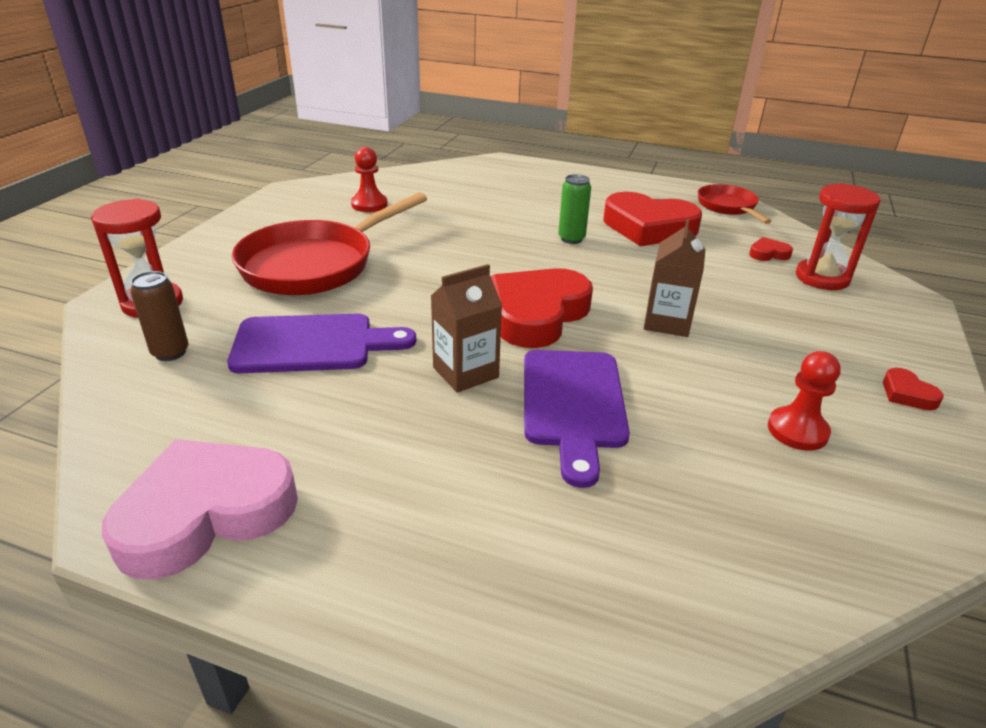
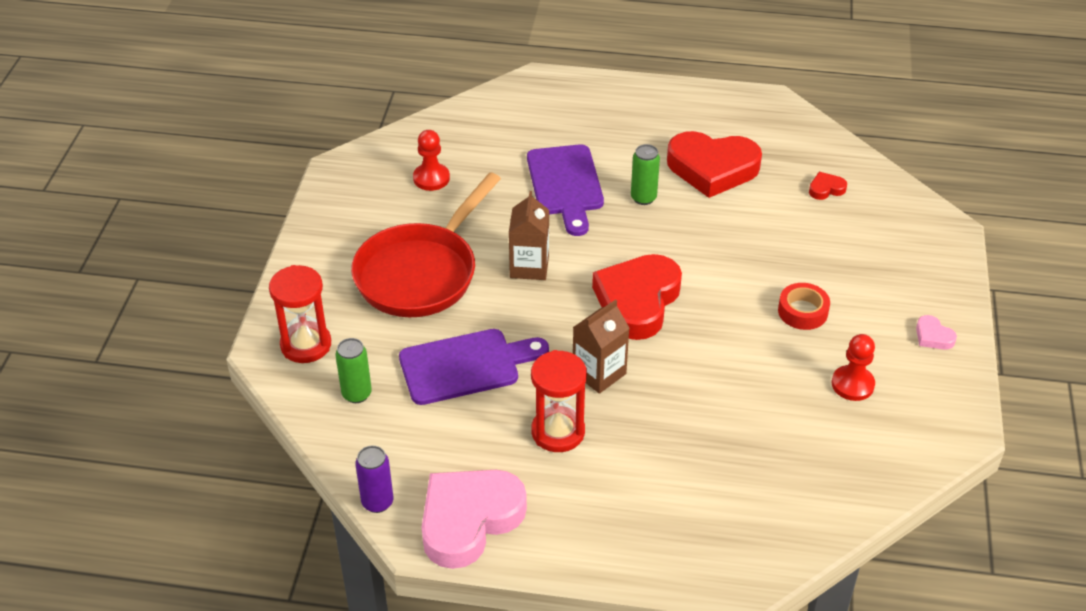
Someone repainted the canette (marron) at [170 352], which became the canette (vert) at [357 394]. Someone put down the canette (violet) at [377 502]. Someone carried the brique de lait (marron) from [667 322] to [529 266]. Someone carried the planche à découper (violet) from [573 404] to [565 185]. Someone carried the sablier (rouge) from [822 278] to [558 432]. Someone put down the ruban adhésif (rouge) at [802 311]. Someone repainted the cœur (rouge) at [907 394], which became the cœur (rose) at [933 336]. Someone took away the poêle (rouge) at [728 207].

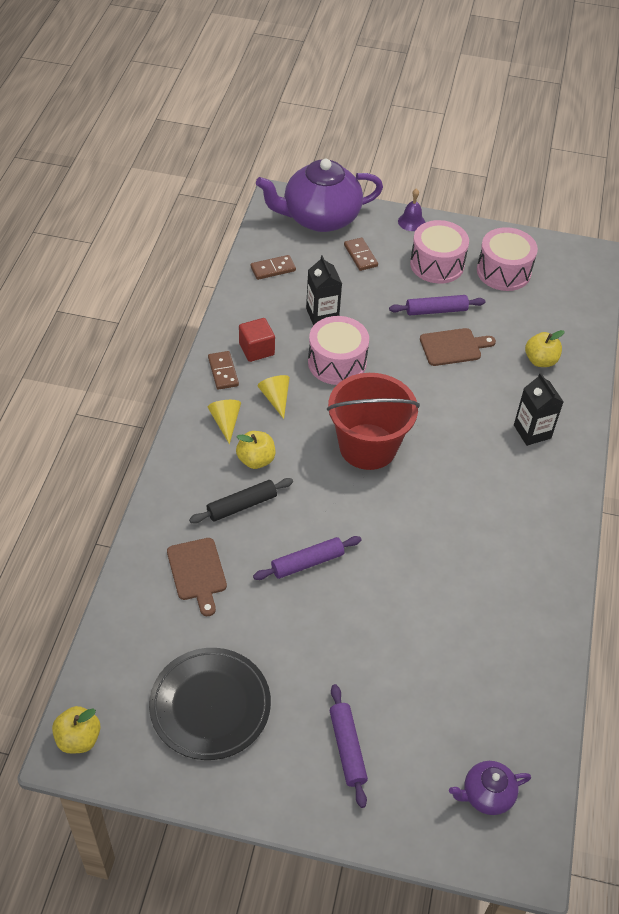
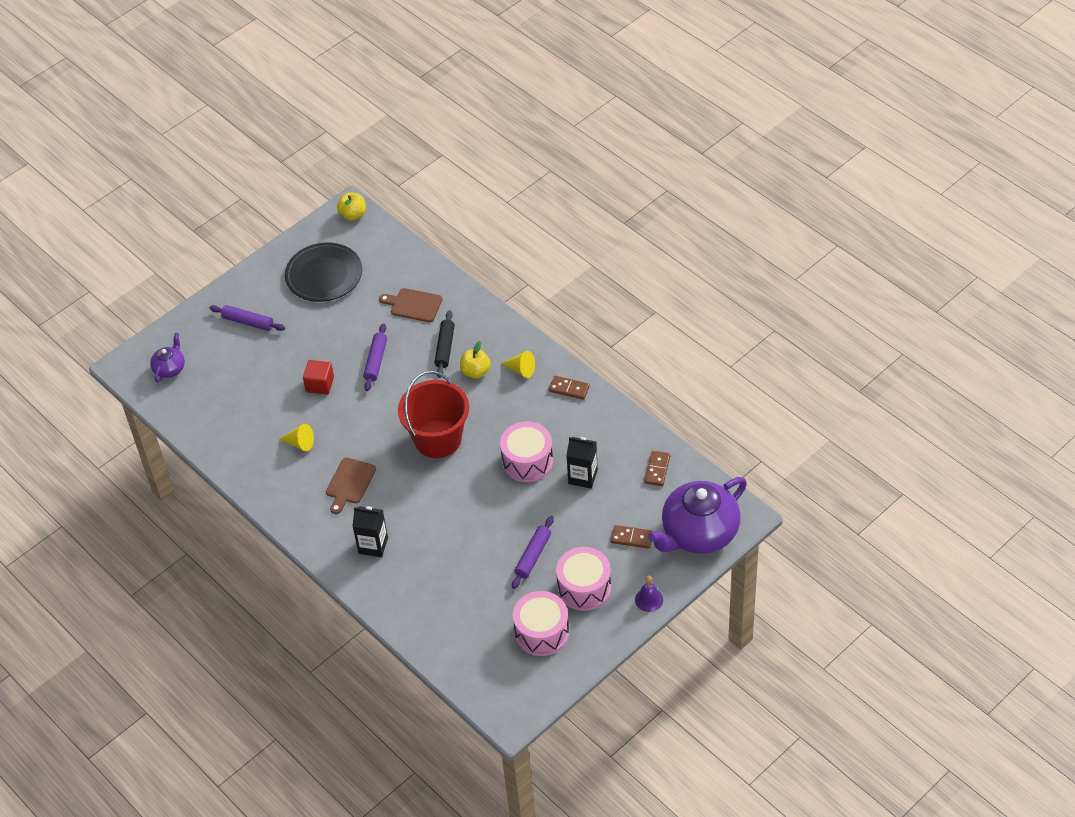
Someone carried the cône (jaune) from [275 398] to [300 443]. Someone carried the cube (rouge) from [256 349] to [320 384]. Someone carried the planche à découper (marron) from [453 347] to [349 483]. Someone rotated the théière (violet) at [319 218] by 150 degrees counterclockwise. Someone took away the pomme (jaune) at [540 360].

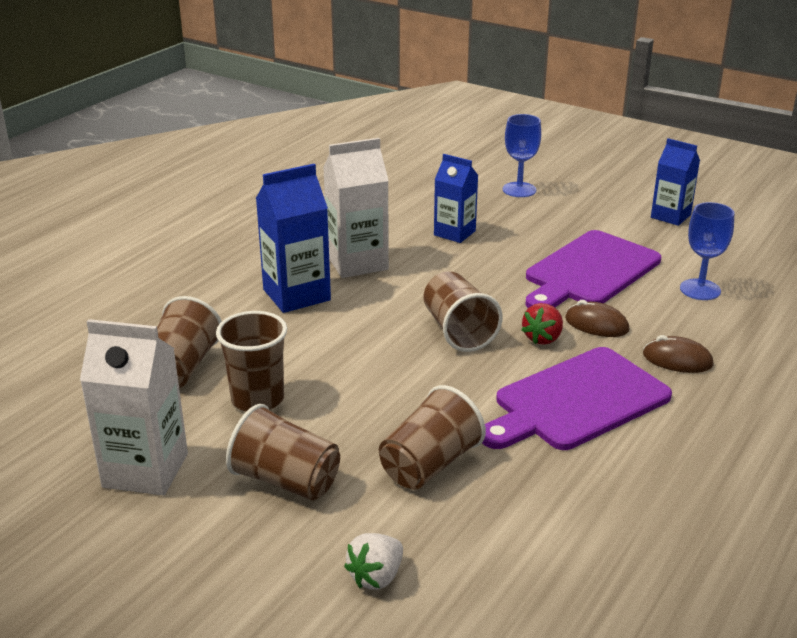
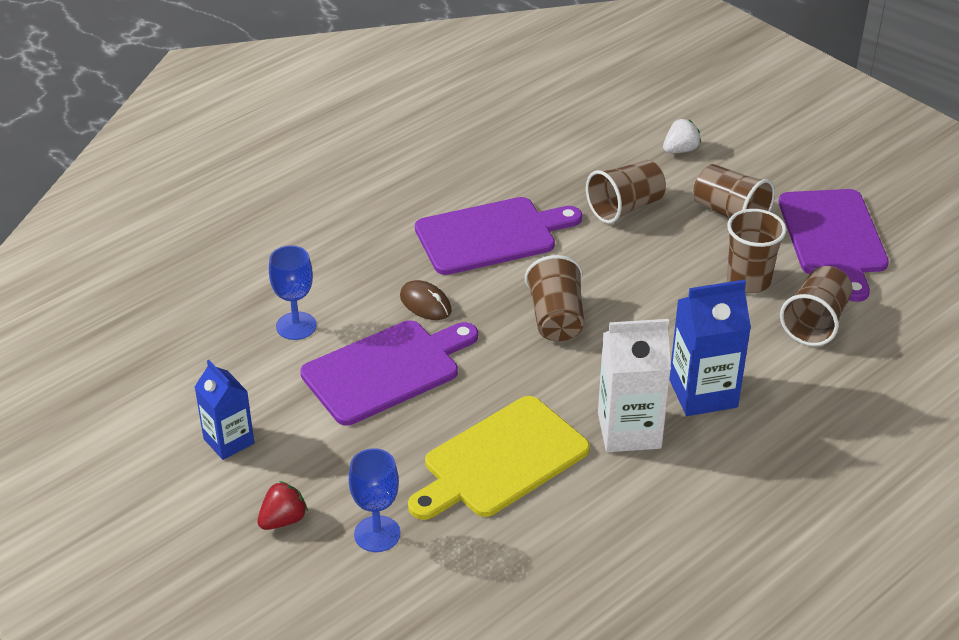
Someone carried the fraise (rouge) from [543 338] to [283 520]. Someone swapped the brique de lait (bleu) at [454 233] for the planche à découper (jaune) at [501 460]. Someone swapped the brique de lait (blanc) at [145 470] for the planche à découper (violet) at [833 237]. Someone took away the souris (marron) at [677 360].

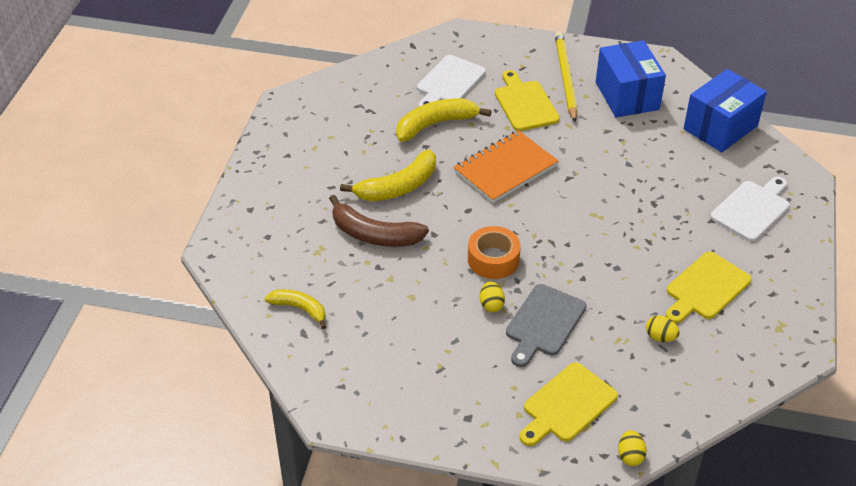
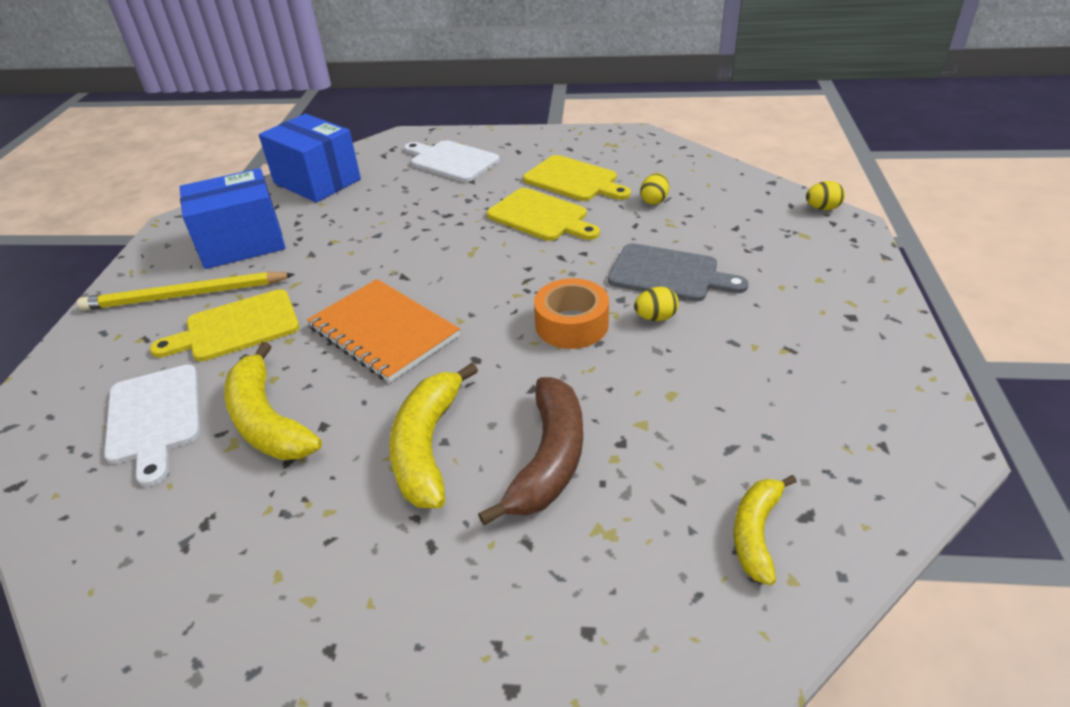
Someone rotated the planche à découper (blanc) at [449 82] by 45 degrees clockwise. Someone rotated the banane (jaune) at [398 187] by 135 degrees counterclockwise. Someone carried the planche à découper (jaune) from [567 405] to [541 216].

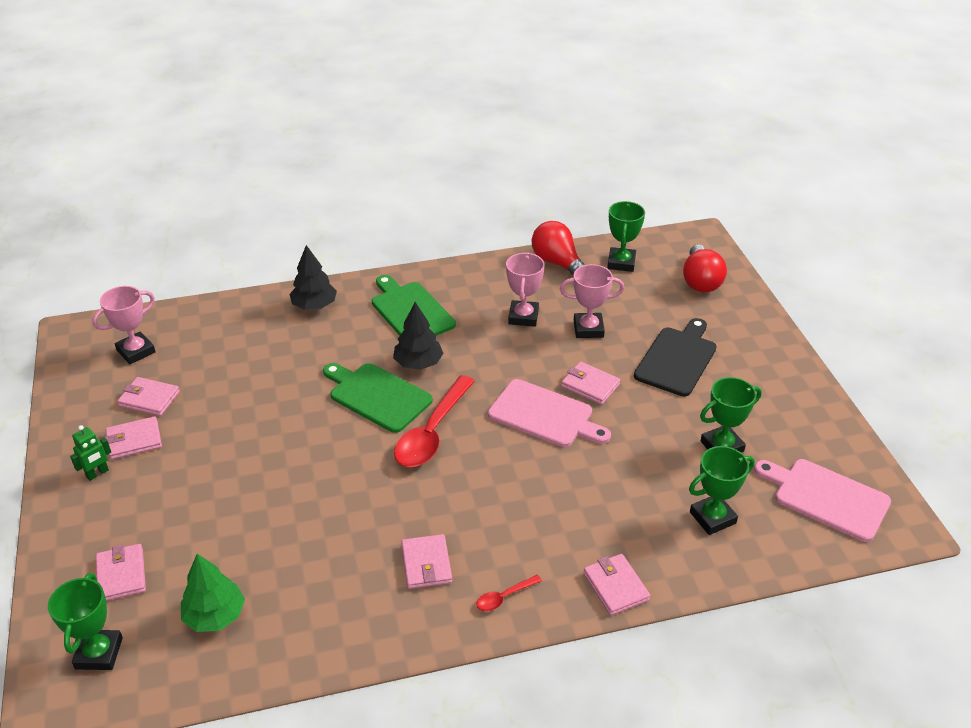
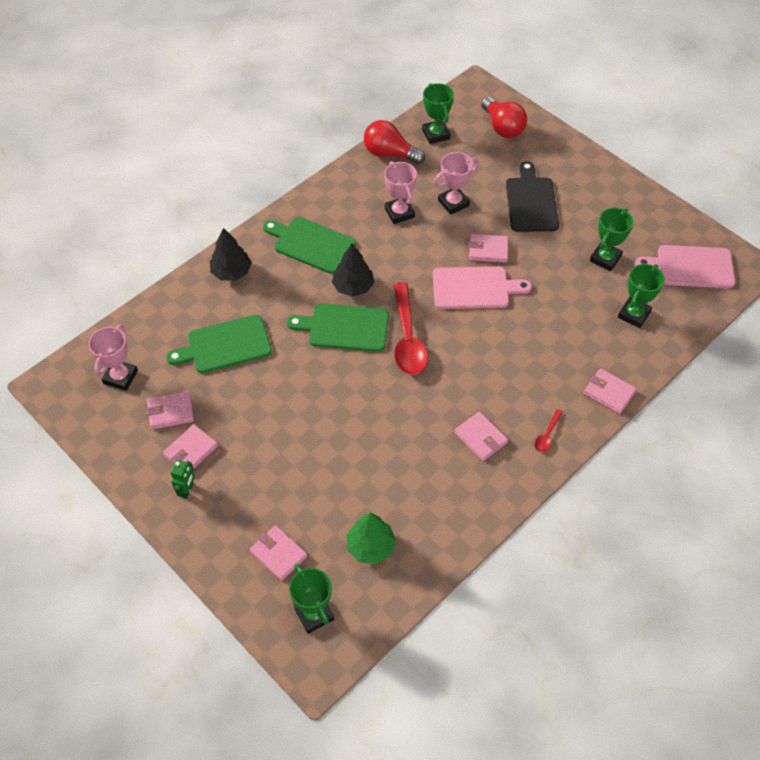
Someone put down the planche à découper (vert) at [225 345].

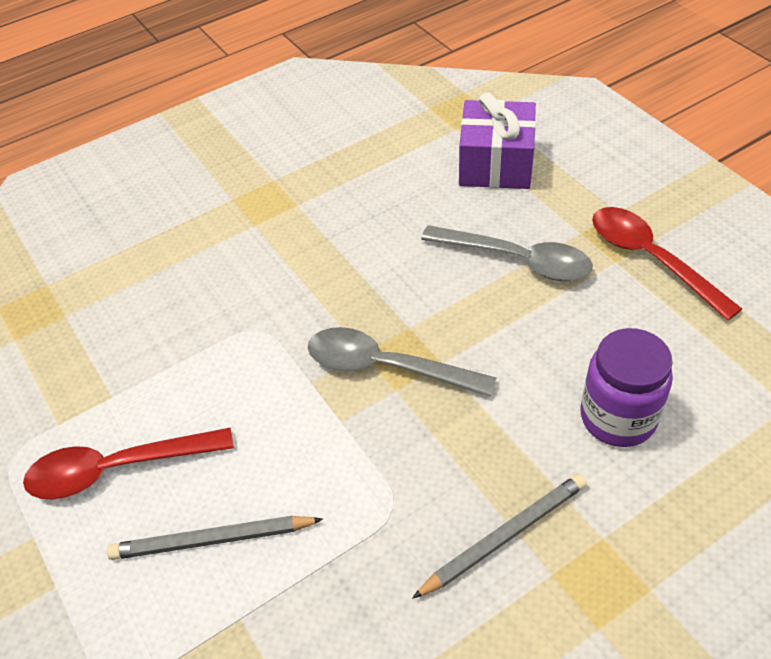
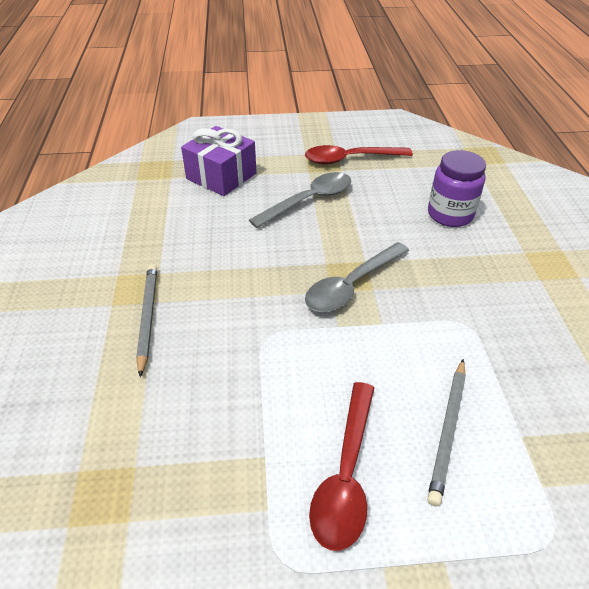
Someone carried the crayon (gris) from [504 536] to [148 318].

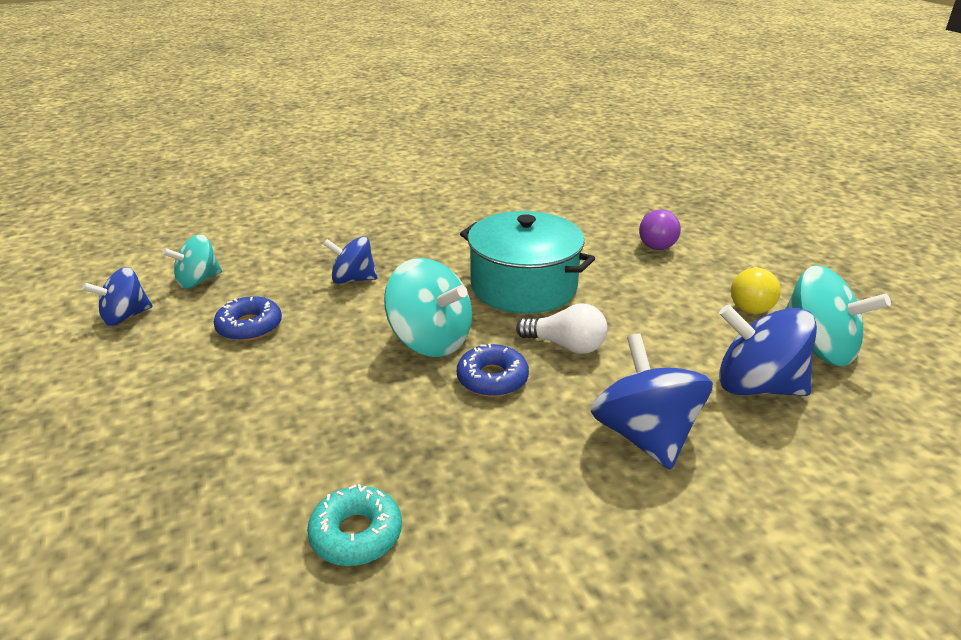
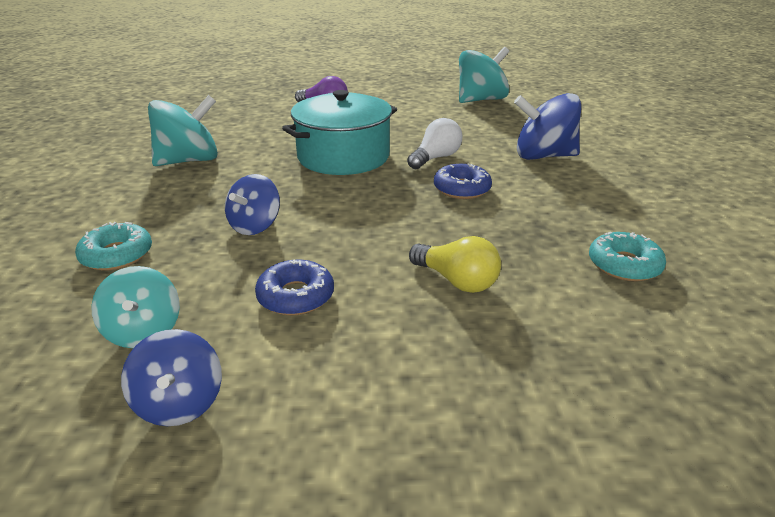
Someone put down the beignet (turquoise) at [117 255]. Someone carried the toupie (turquoise) from [430 340] to [189 161]. Someone carried the ampoule (jaune) from [751 303] to [457 281]. Someone took away the toupie (bleu) at [757 386].

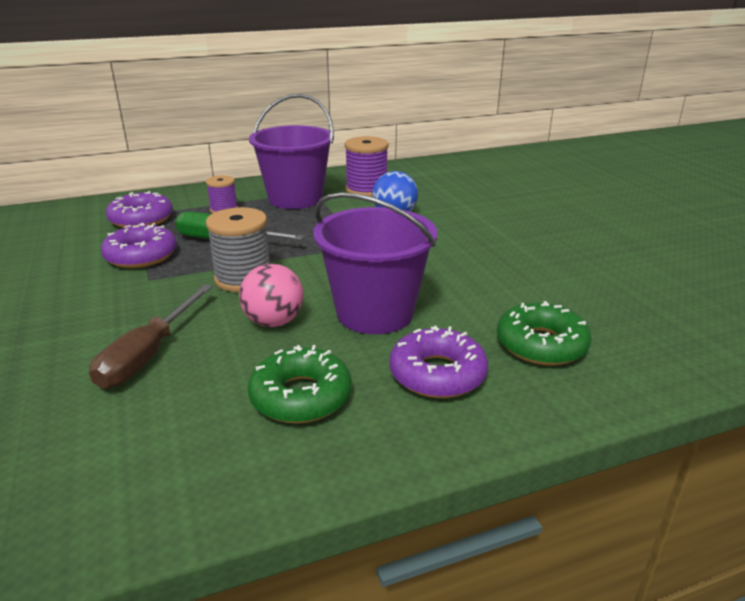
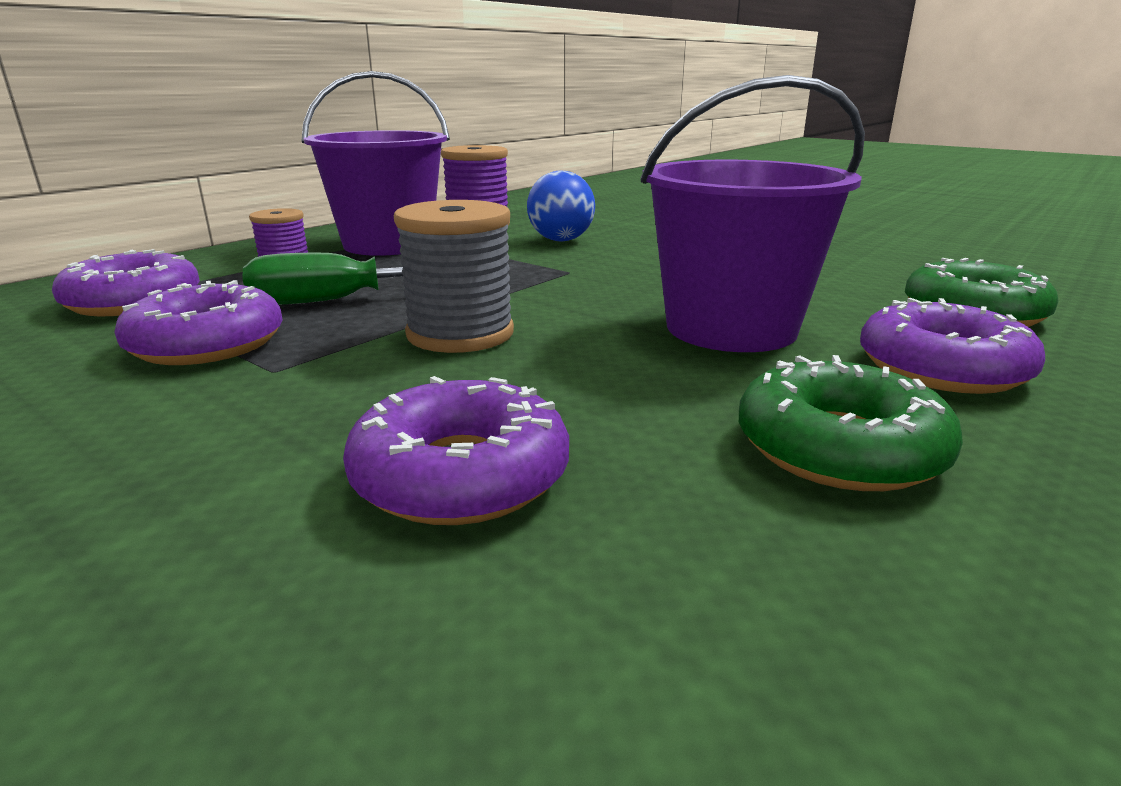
Someone swapped the tournevis (marron) at [148 355] for the beignet (violet) at [461 475]. Someone took away the balle (rose) at [274 322].

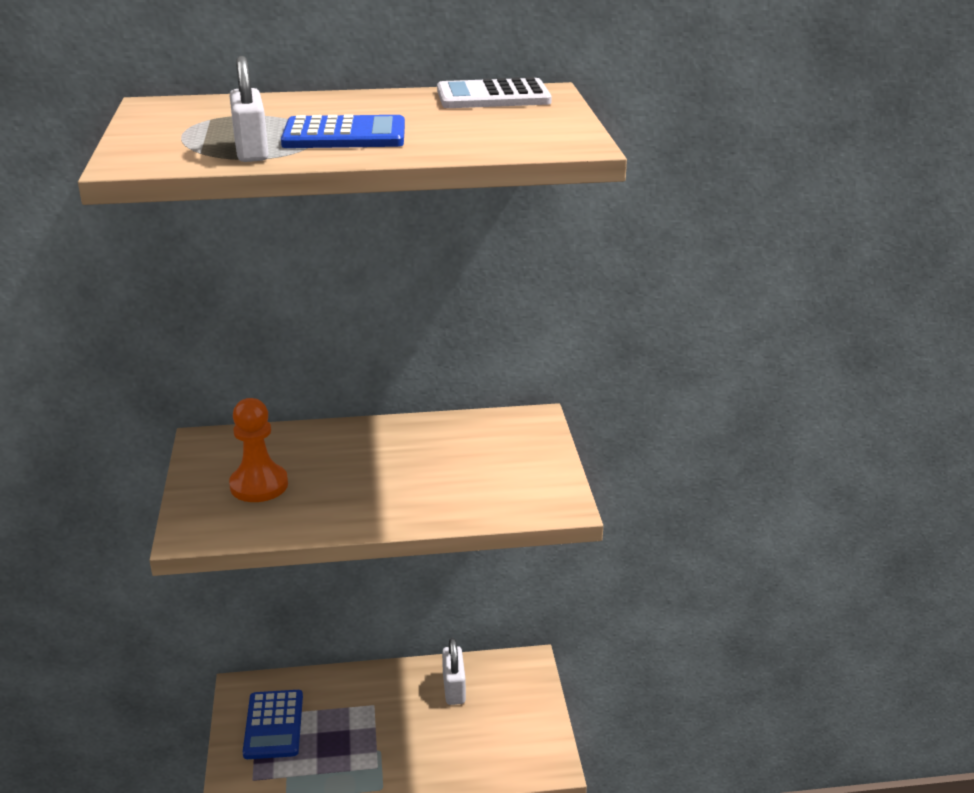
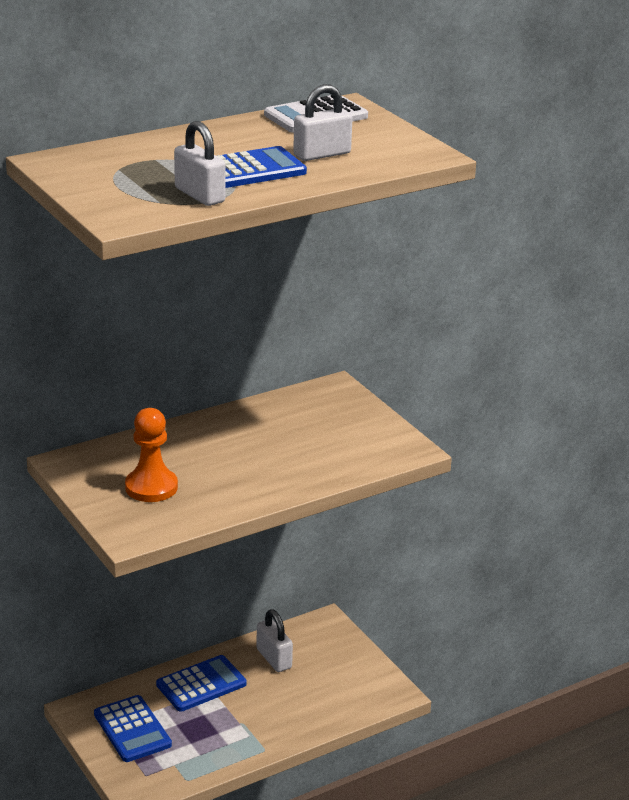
Someone put down the calculatrice (bleu) at [201 684]. Someone put down the cadenas (blanc) at [322 154].

